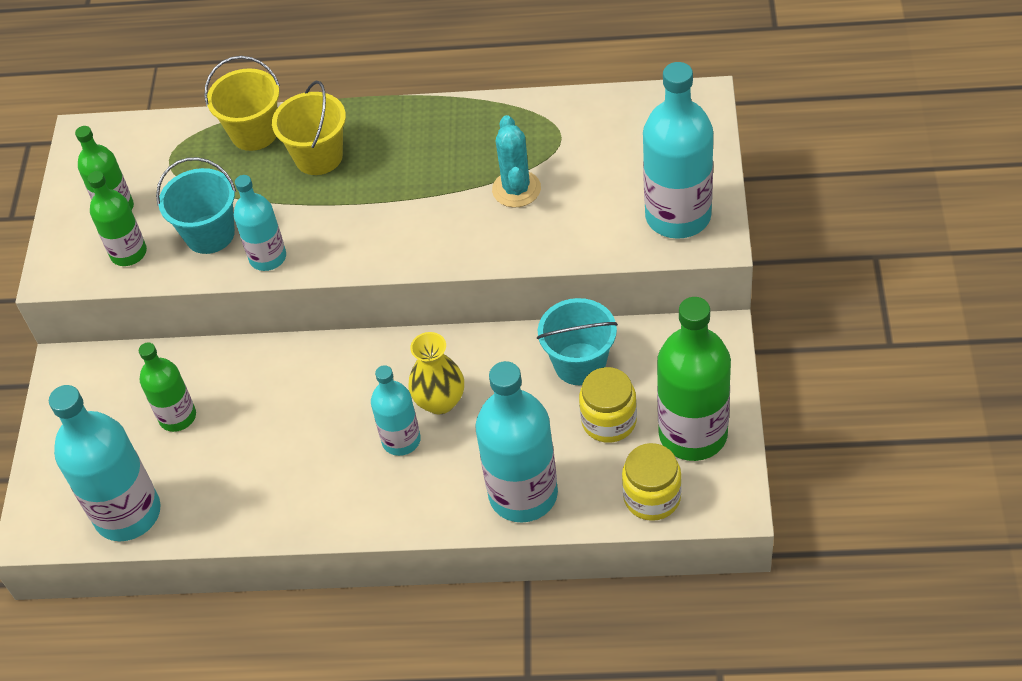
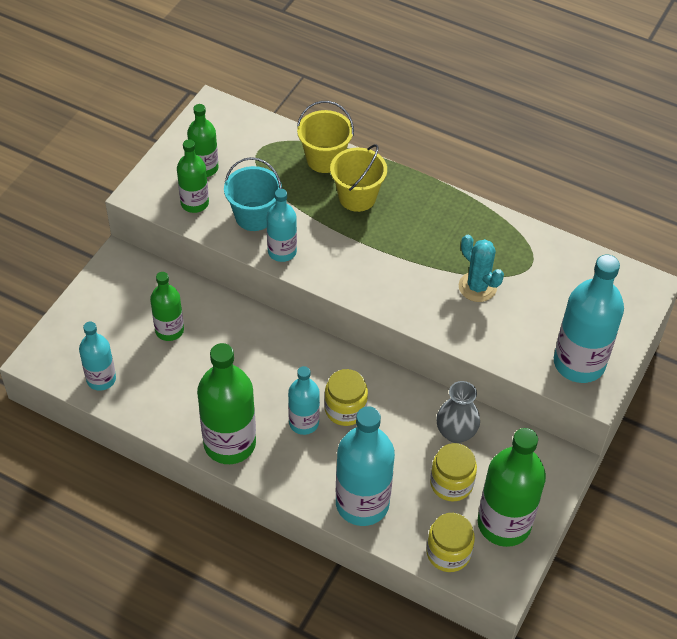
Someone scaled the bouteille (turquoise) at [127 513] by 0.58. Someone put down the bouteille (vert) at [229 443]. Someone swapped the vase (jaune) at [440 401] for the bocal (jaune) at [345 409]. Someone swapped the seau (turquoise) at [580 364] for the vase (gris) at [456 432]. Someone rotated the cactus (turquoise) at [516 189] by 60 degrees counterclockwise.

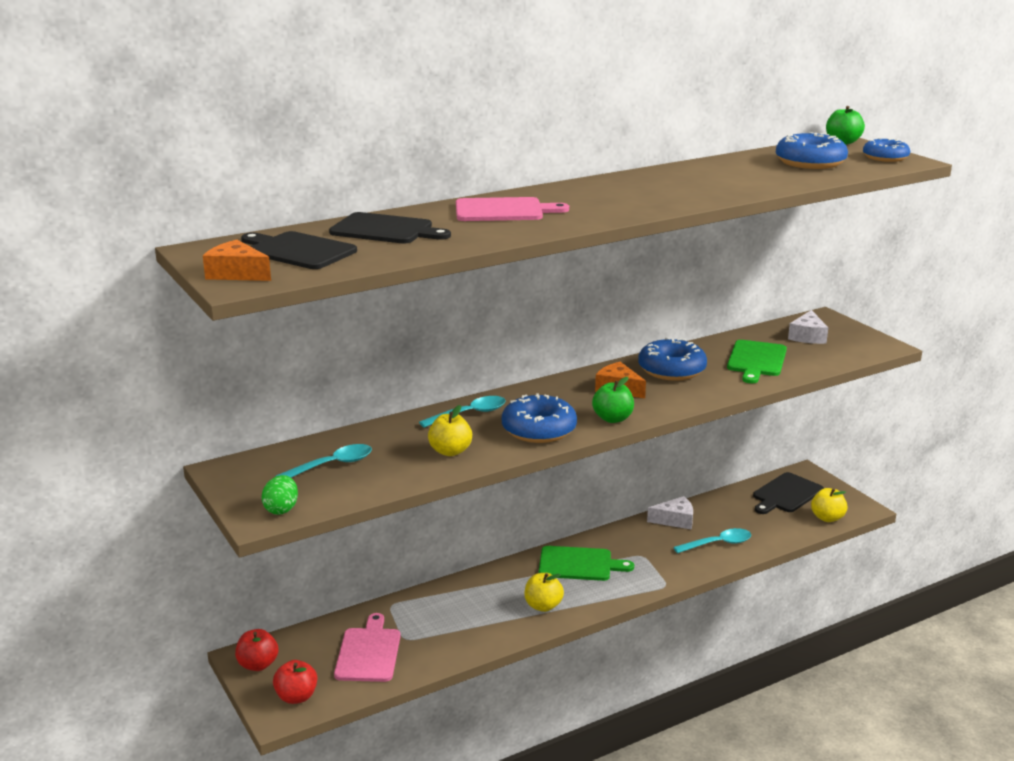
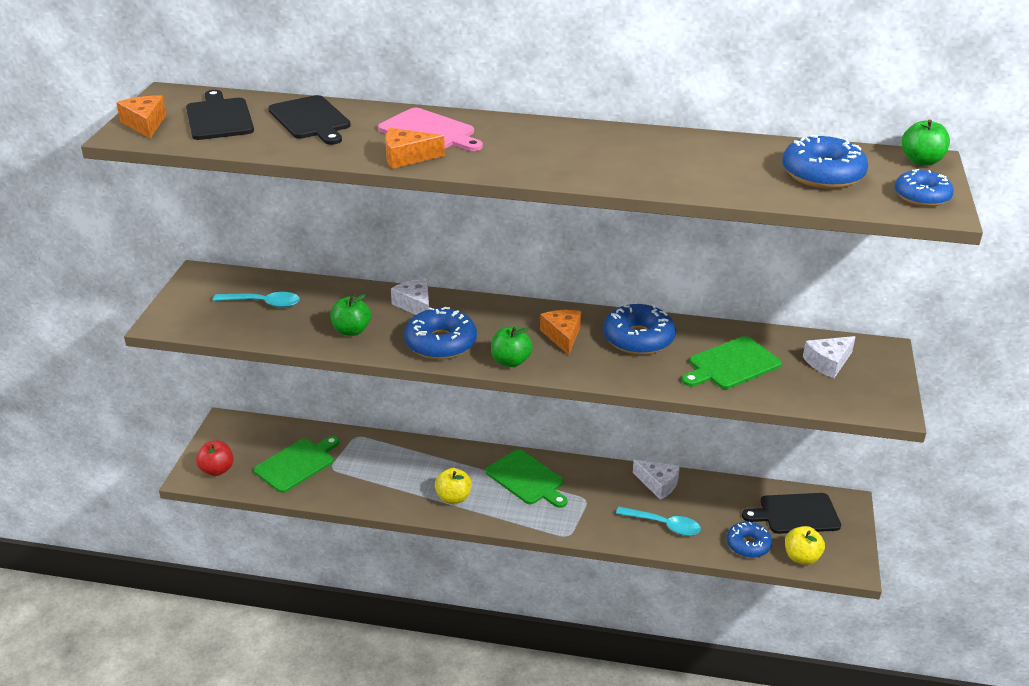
Someone repainted the planche à découper (rose) at [368 652], which became the planche à découper (vert) at [297 464]. Someone repainted the pomme (jaune) at [450 451], which became the pomme (vert) at [351 330]. Someone put down the fromage (orange) at [407 157]. Someone swapped the cuillère (turquoise) at [469 414] for the fromage (blanc) at [415 305]. Someone put down the beignet (bleu) at [748 545]. Someone took away the pomme (rouge) at [258 665]. Someone took away the œuf (vert) at [281 509].

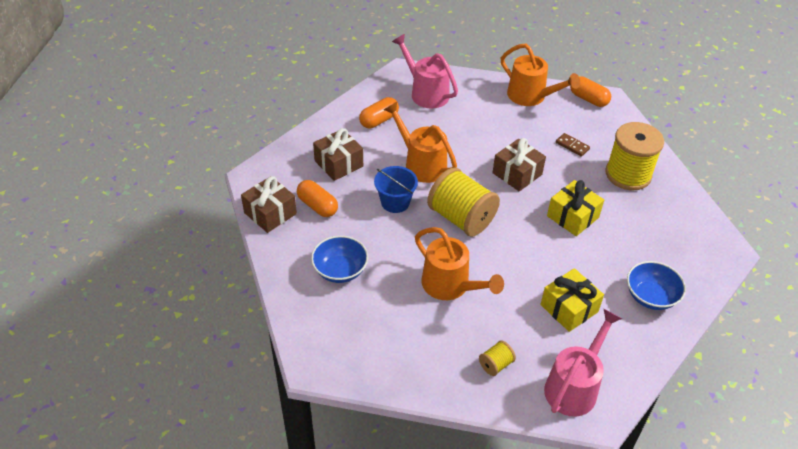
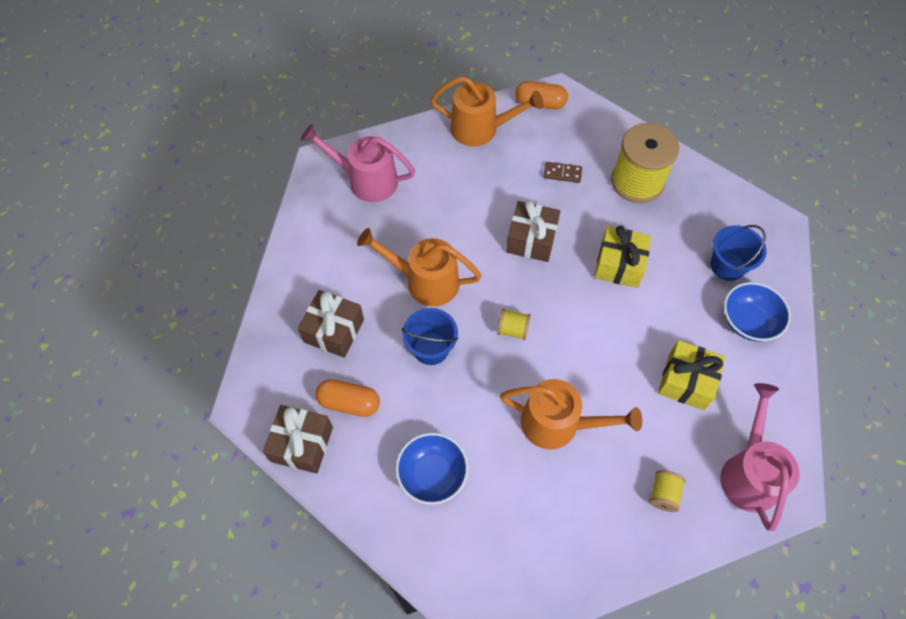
Someone scaled the bobine (jaune) at [461 218] by 0.44. Someone put down the seau (bleu) at [727 266]. Someone took away the gélule (orange) at [379 120].

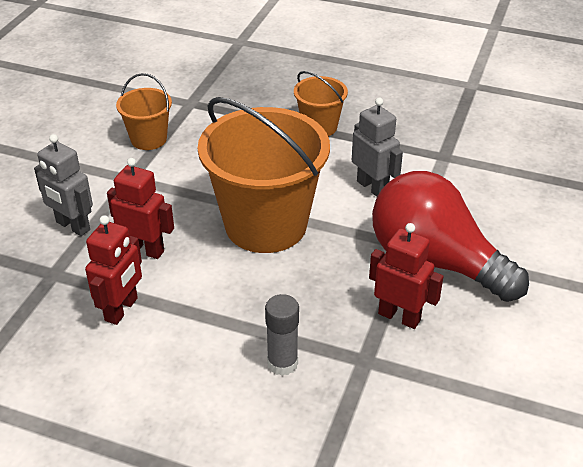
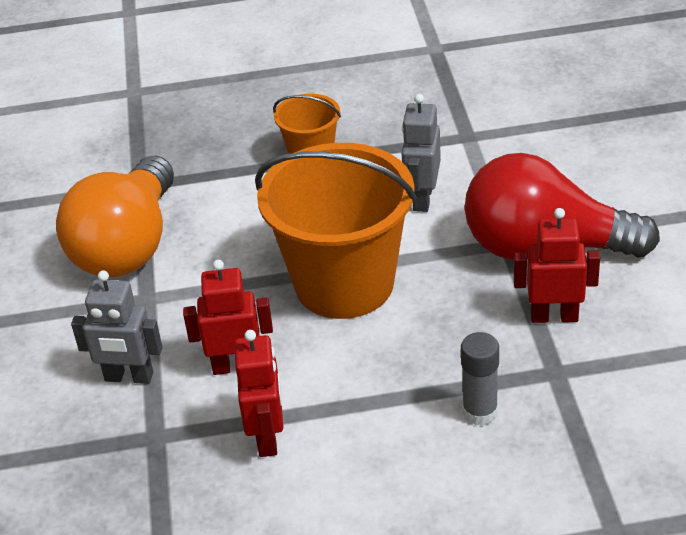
Someone swapped the seau (orange) at [148 139] for the ampoule (orange) at [128 246]. Someone rotated the robot (gris) at [372 187] by 105 degrees counterclockwise.

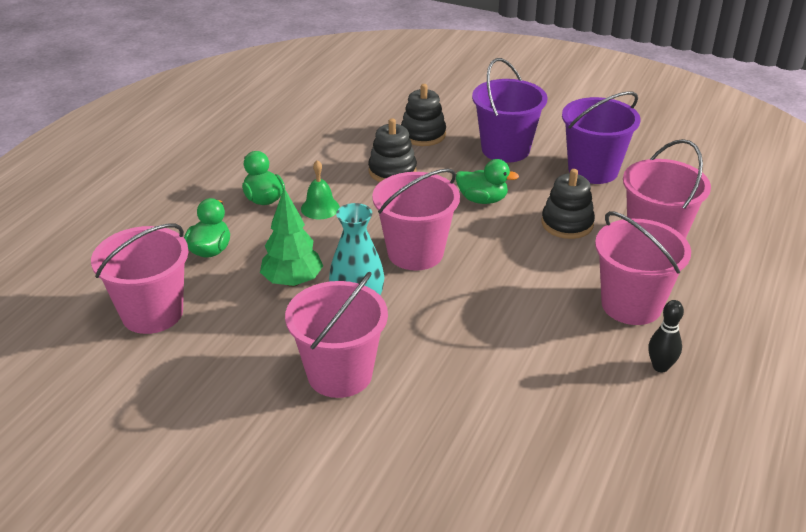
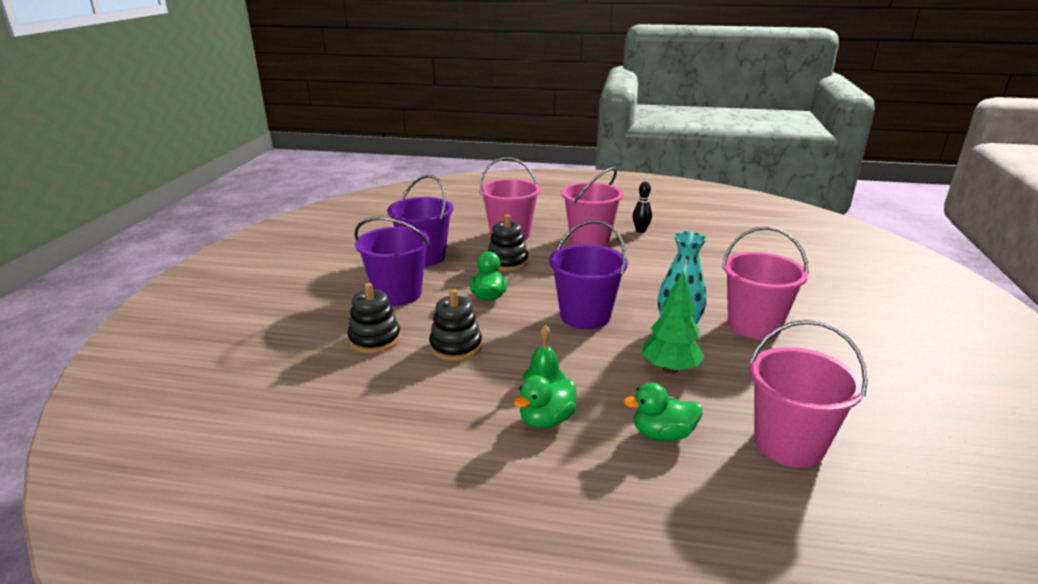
Someone repainted the seau (rose) at [415 253], which became the seau (violet) at [585 316].

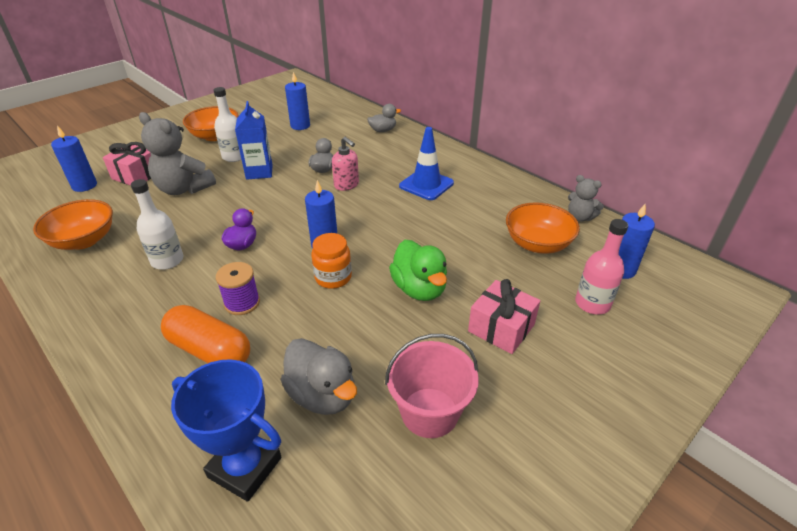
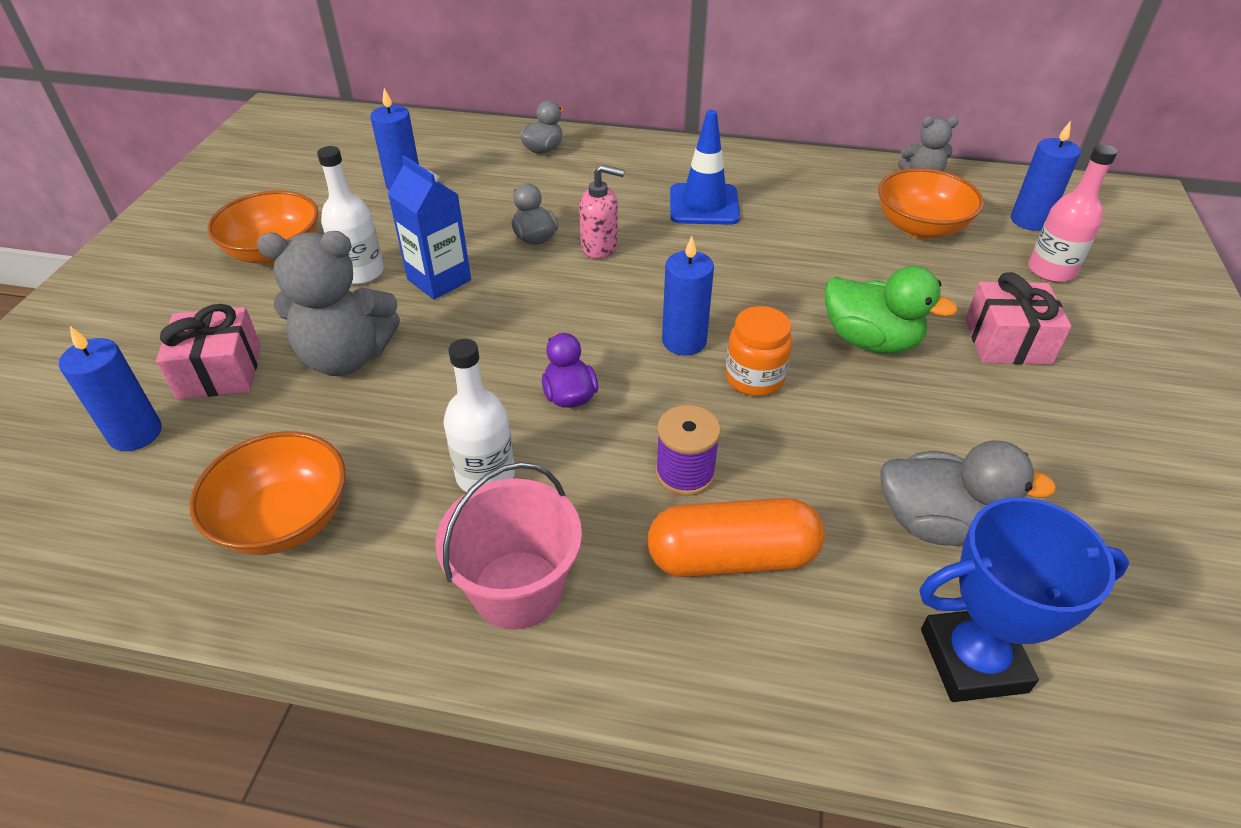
Someone carried the seau (rose) from [429 412] to [517 589].

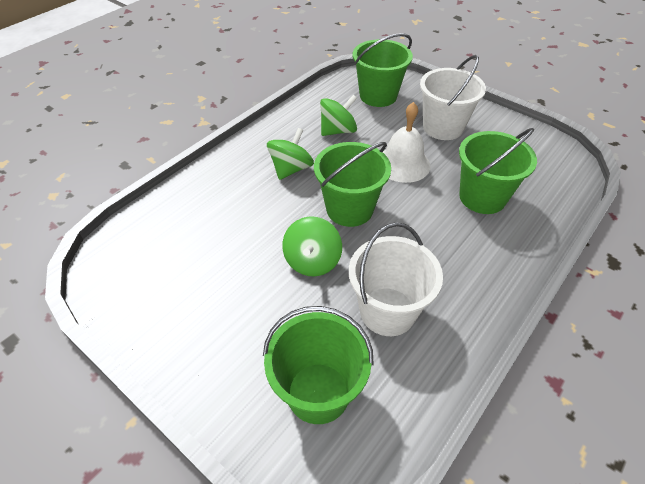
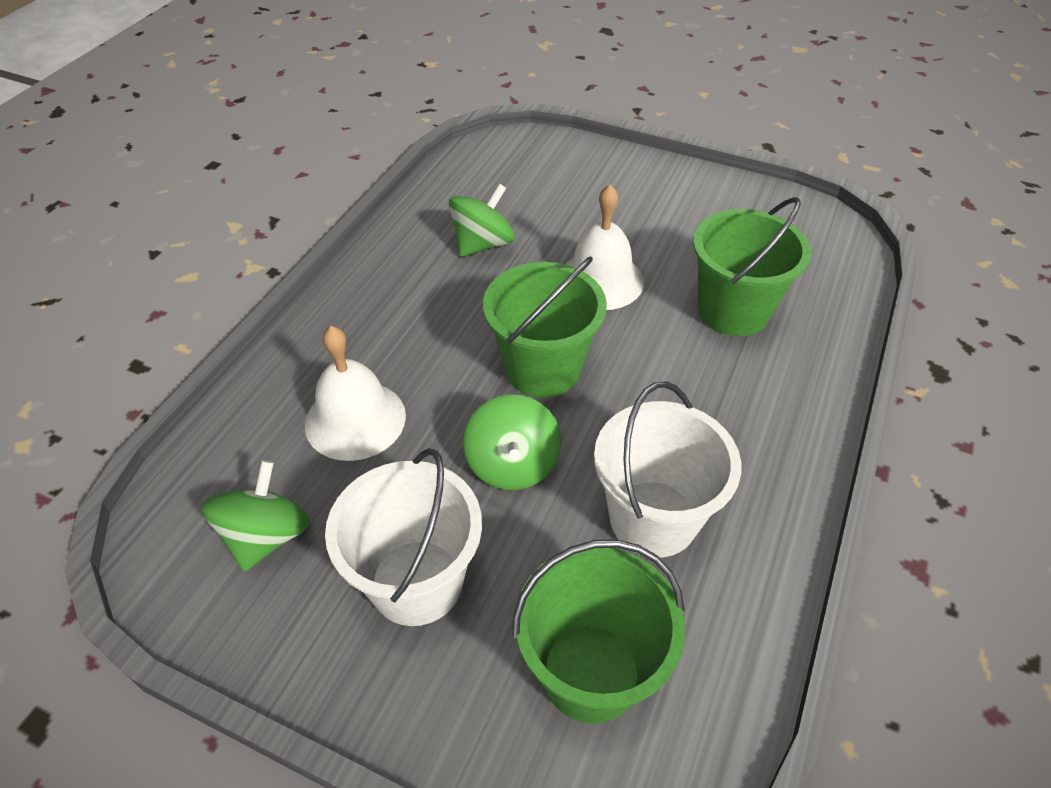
Someone carried the toupie (vert) from [291 169] to [266 536]. Someone put down the cloche (blanc) at [355 419]. Someone carried the seau (blanc) from [443 127] to [416 582]. Someone took away the seau (vert) at [378 96].

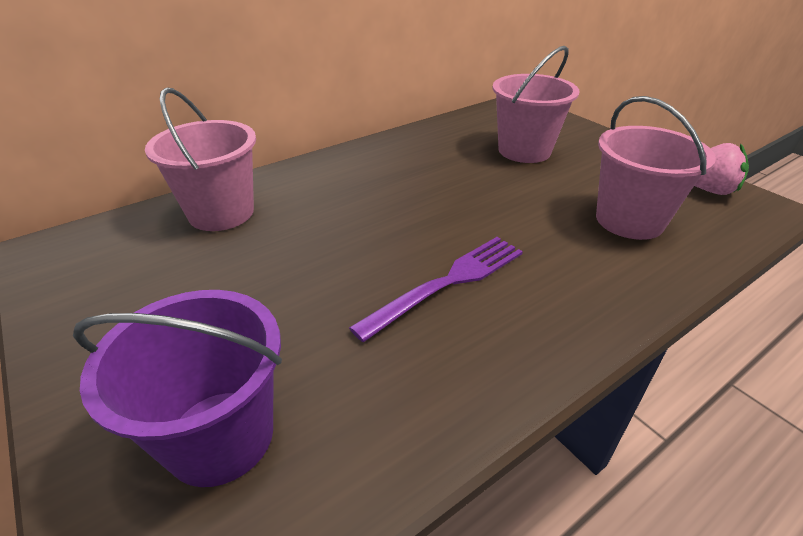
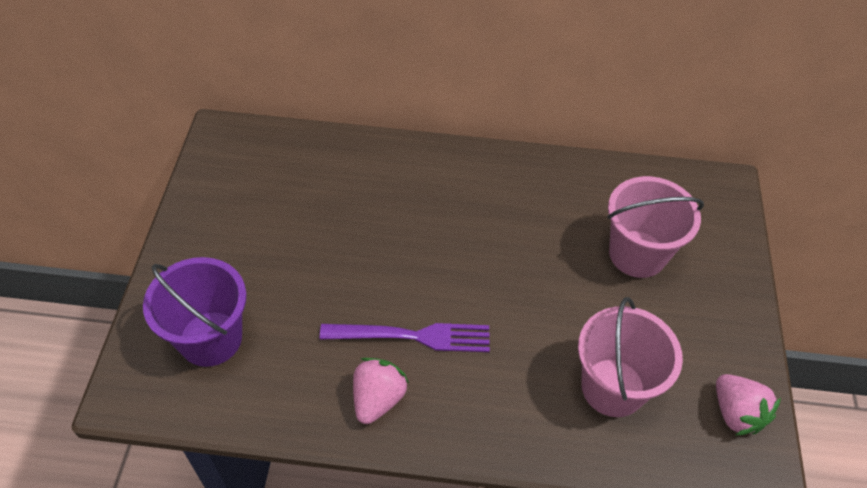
Someone put down the fraise (rose) at [378 399]. Someone took away the seau (rose) at [221 213].

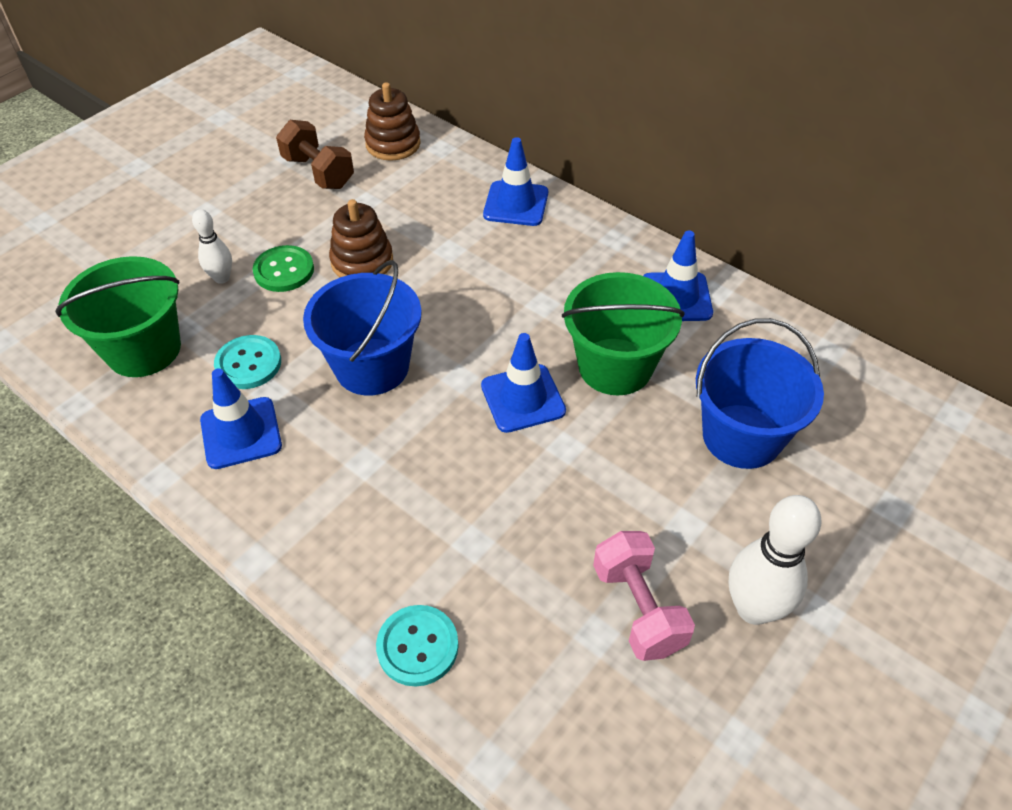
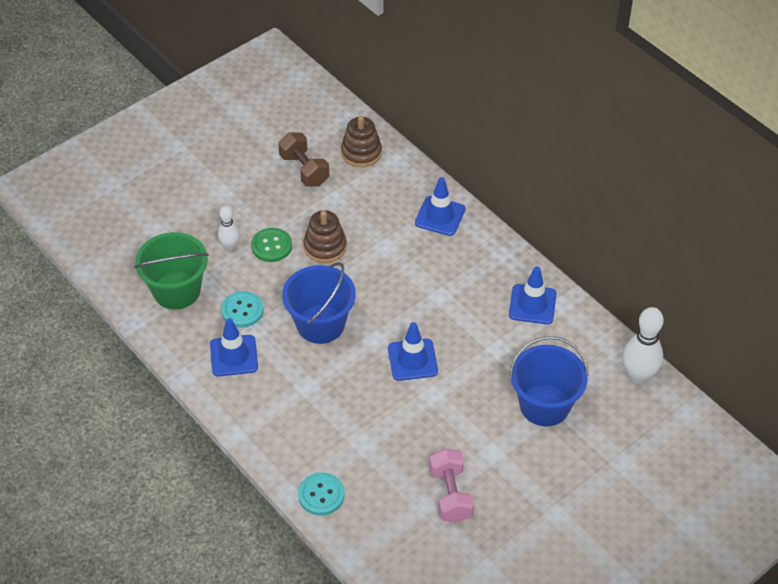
Someone carried the quille (blanc) from [753 608] to [638 376]. Someone took away the seau (vert) at [615 366].

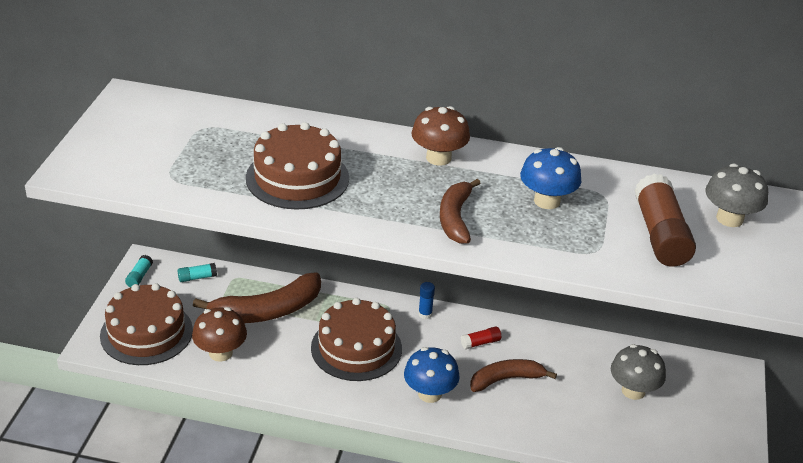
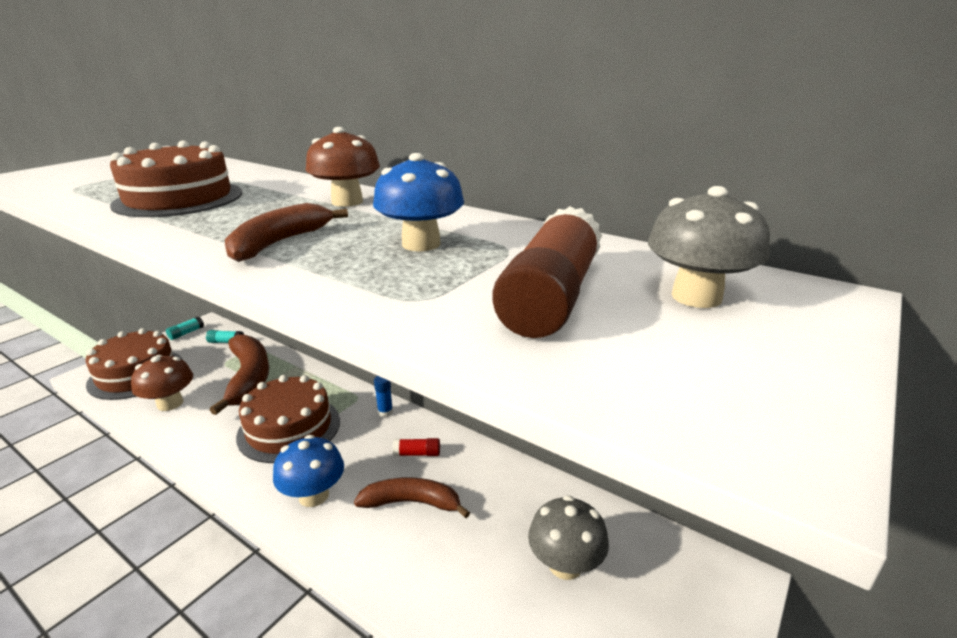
Someone rotated the banane (marron) at [267 311] by 105 degrees counterclockwise.

